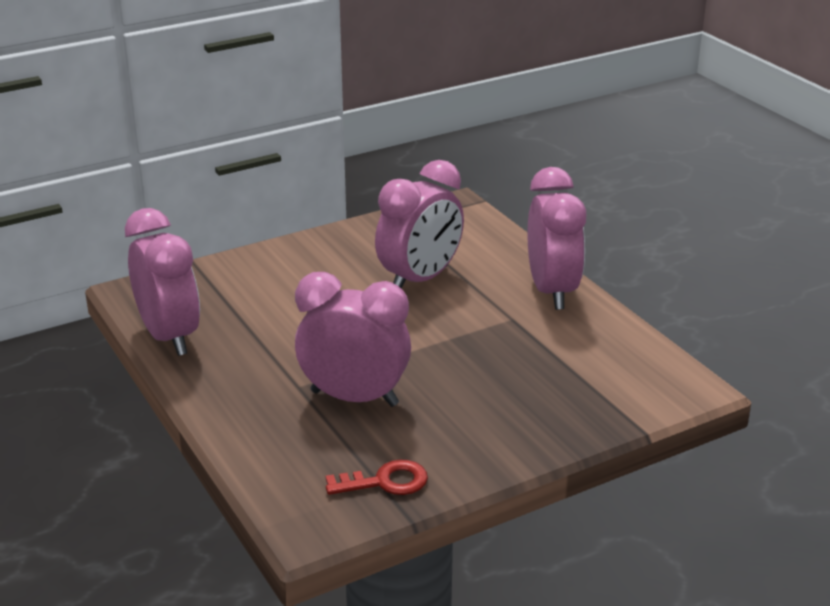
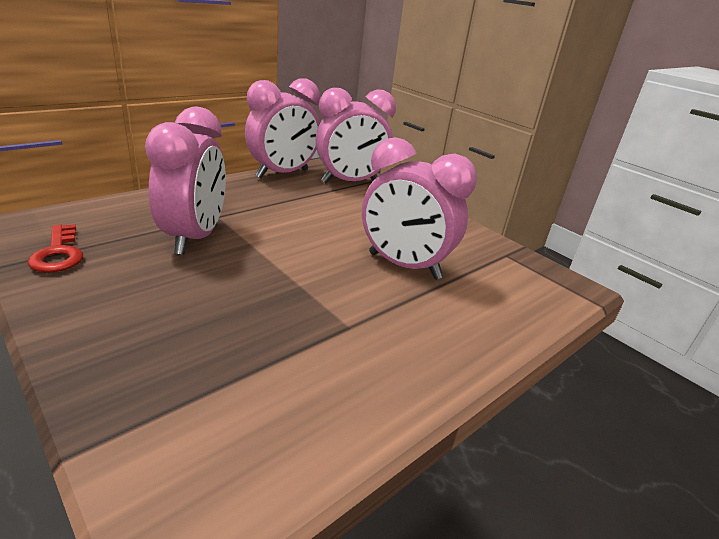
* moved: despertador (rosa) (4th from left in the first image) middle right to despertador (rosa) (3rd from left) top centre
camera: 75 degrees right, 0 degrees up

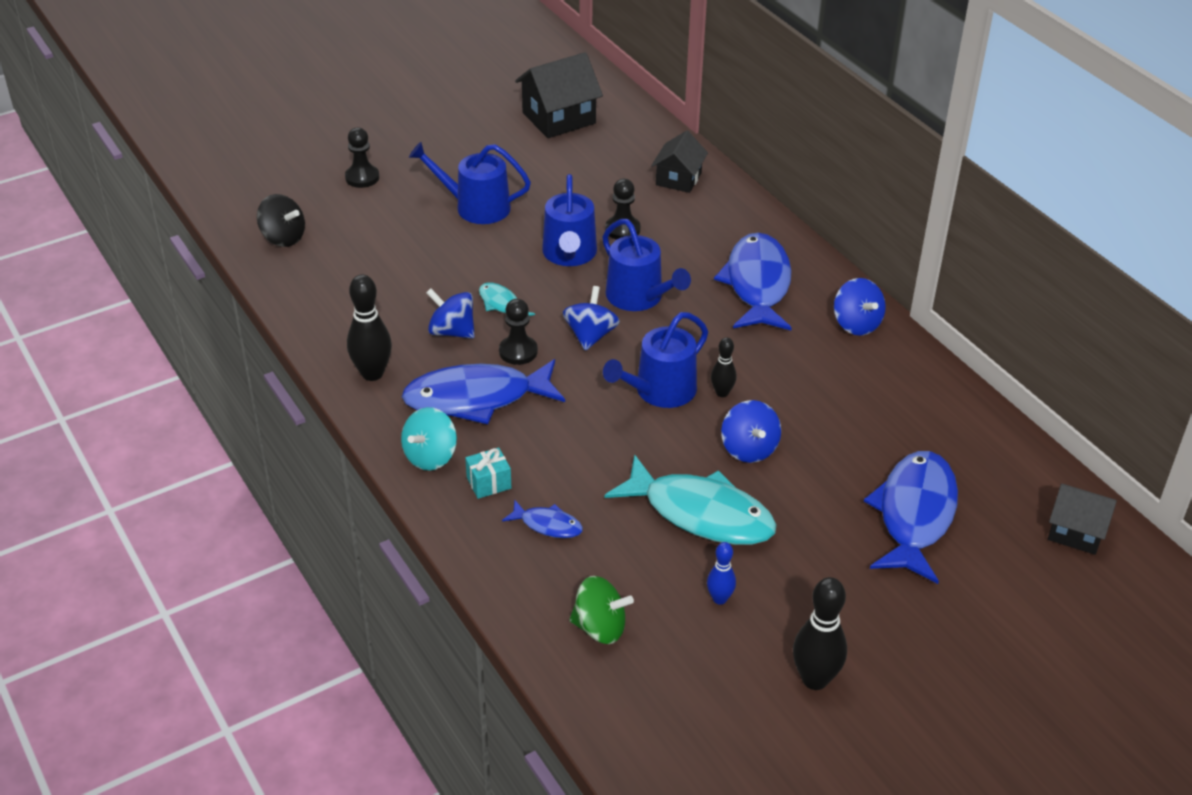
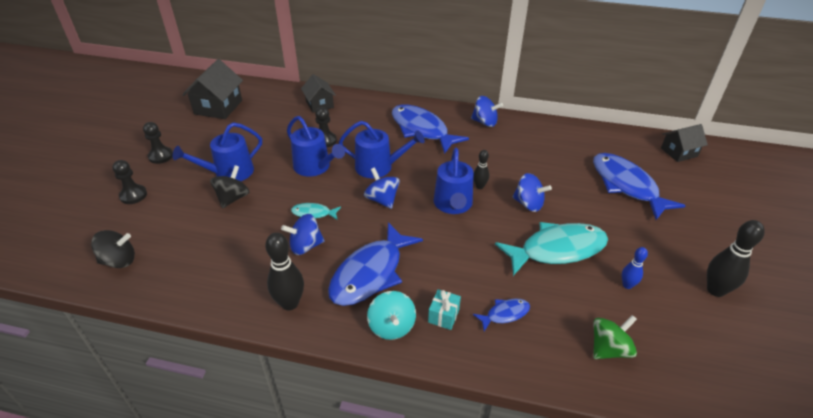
* moved: peón (negro) (2nd from left) centre to middle left
* added: peonza (negro) (2nd from left) middle left
camera: 45 degrees left, 0 degrees up

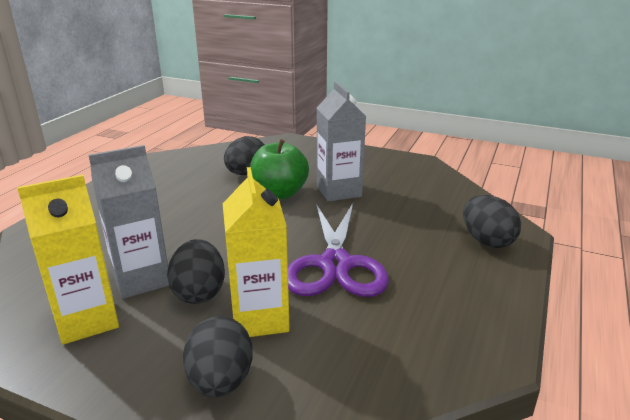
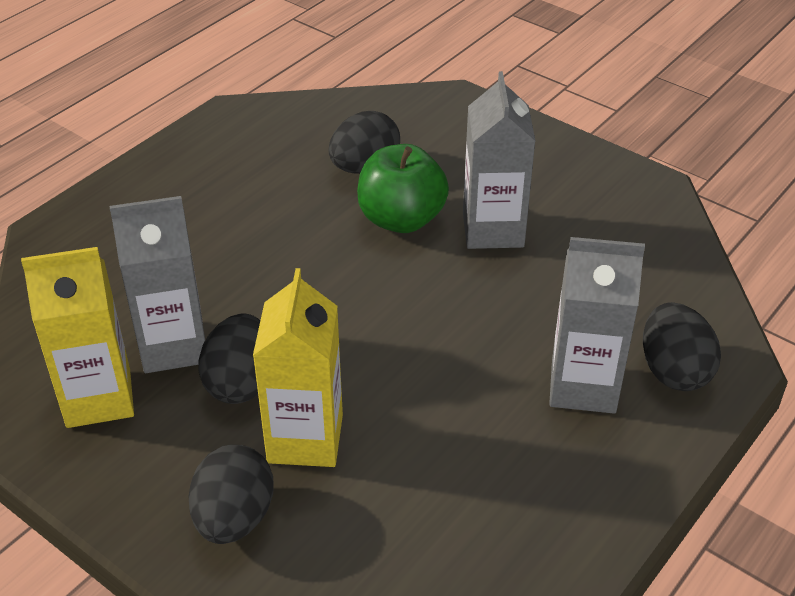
* removed: tijeras (morado) centre
* added: cartón de leche (gris) (3rd from left) middle right
camera: 15 degrees right, 15 degrees up

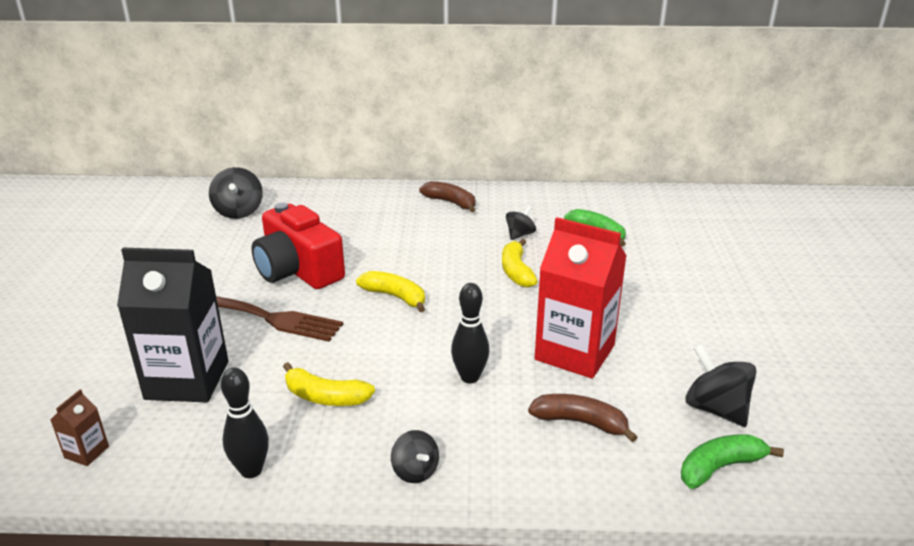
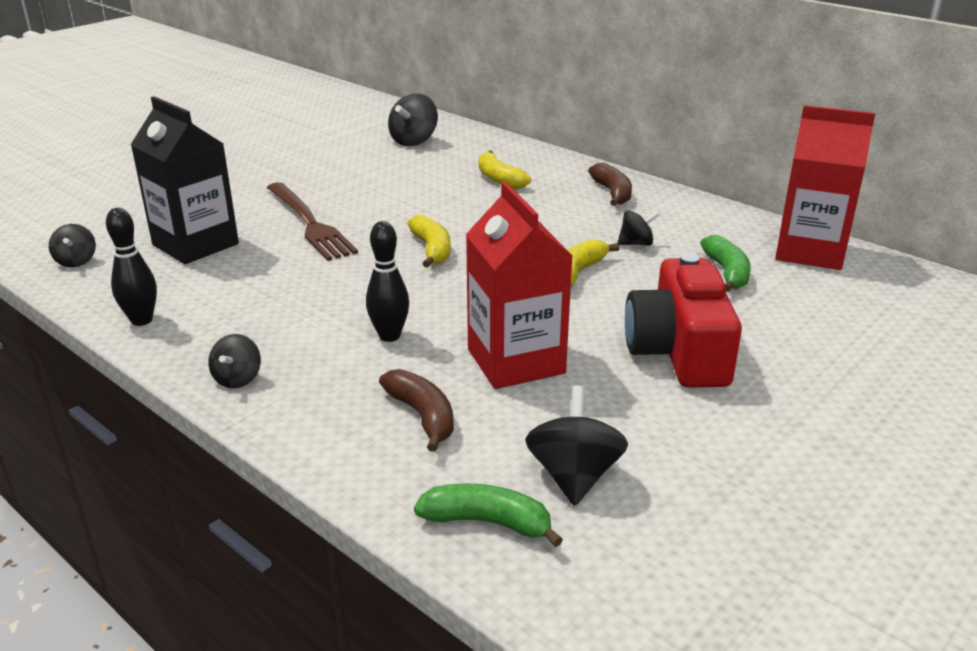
* moved: cámara (rojo) middle left to middle right
* moved: plátano (amarillo) (1st from left in the first image) bottom centre to plátano (amarillo) (2nd from left) top centre
* replaced: cartón de leche (marrón) bottom left to peonza (negro) (1st from left) middle left
* added: cartón de leche (rojo) (2nd from left) top right
camera: 40 degrees right, 0 degrees up

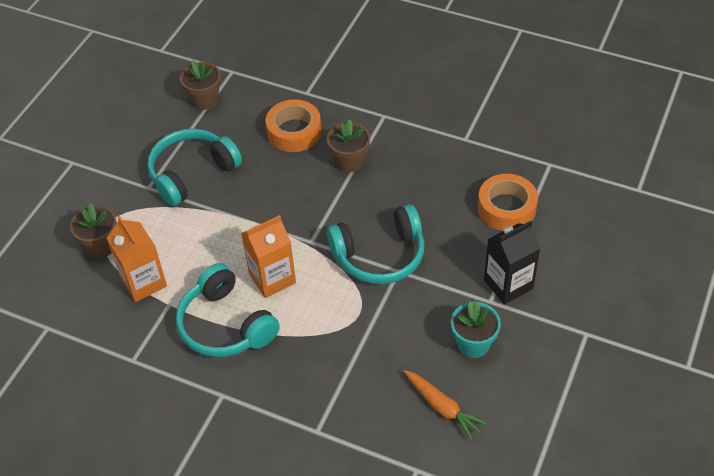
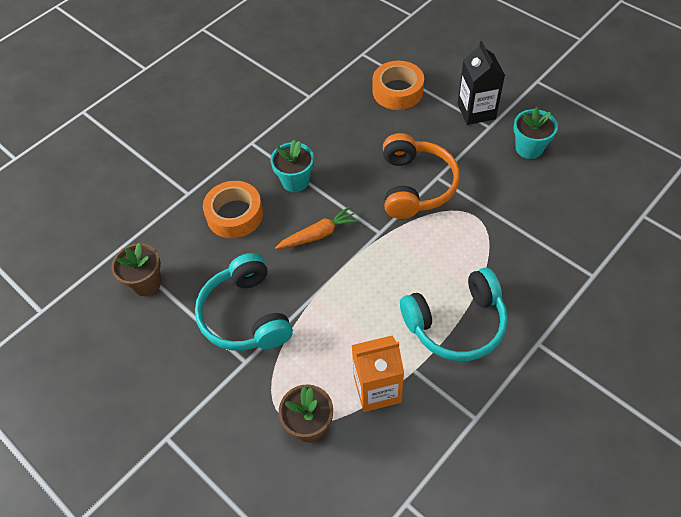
* recoloured: maceta (marrón) (3rd from left) top centre to maceta (turquesa) (1st from left) top centre
* recoloured: auriculares (turquesa) (3rd from left) centre to auriculares (naranja) centre
* removed: cartón de leche (naranja) (2nd from left) centre
* moved: zanahoria (naranja) bottom centre to centre
camera: 70 degrees left, 5 degrees up

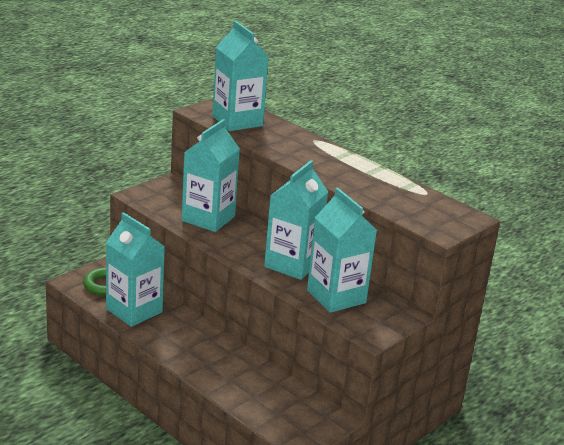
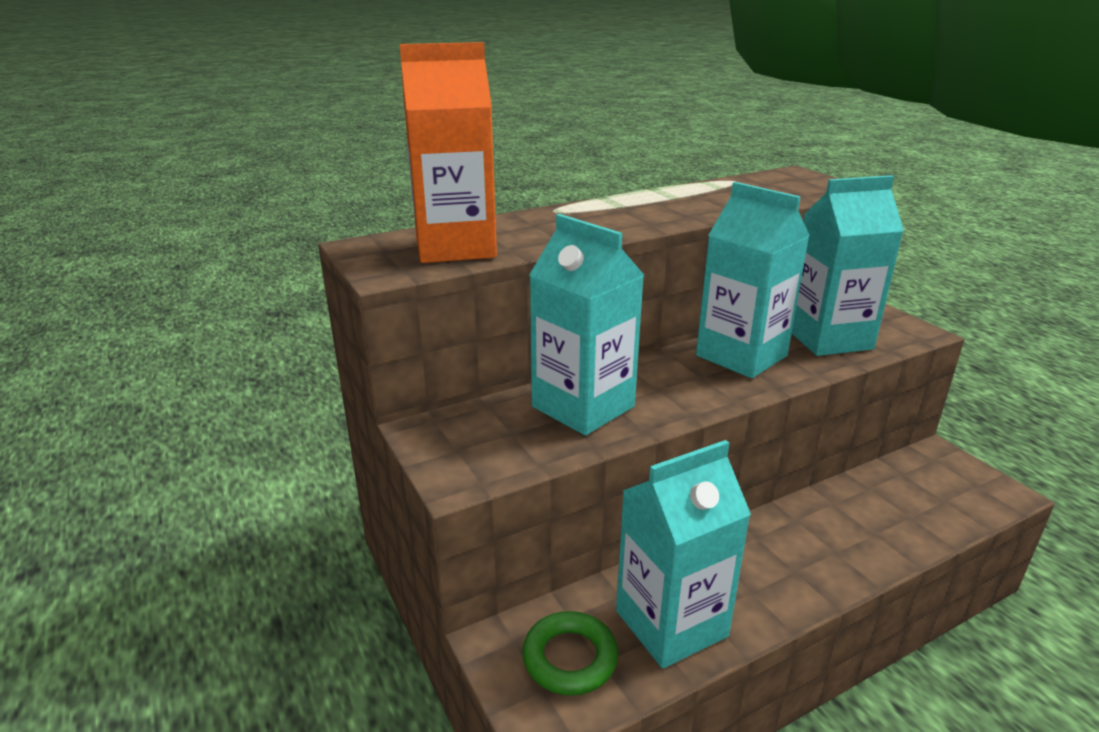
* recoloured: cartón de leche (turquesa) (3rd from left) top centre to cartón de leche (naranja) top centre
camera: 70 degrees left, 0 degrees up

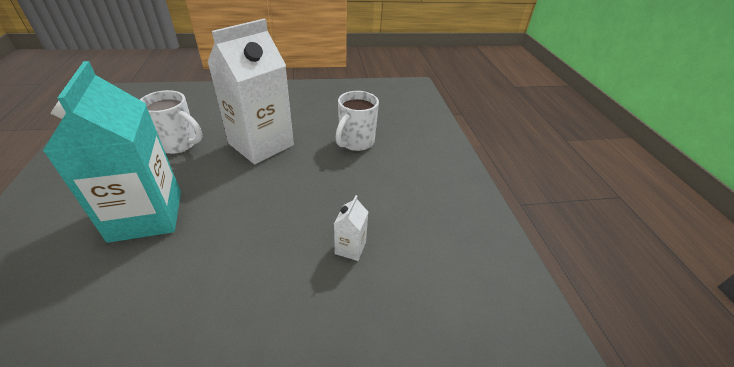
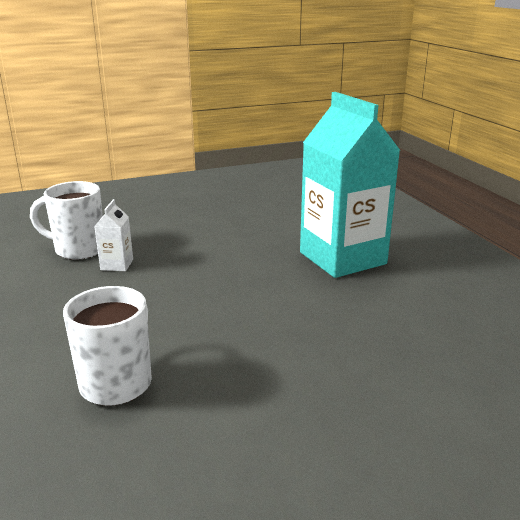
* removed: cartón de leche (blanco) (1st from left) top centre
* moved: taza (blanco) (1st from left) top left to middle left
camera: 170 degrees right, 15 degrees down

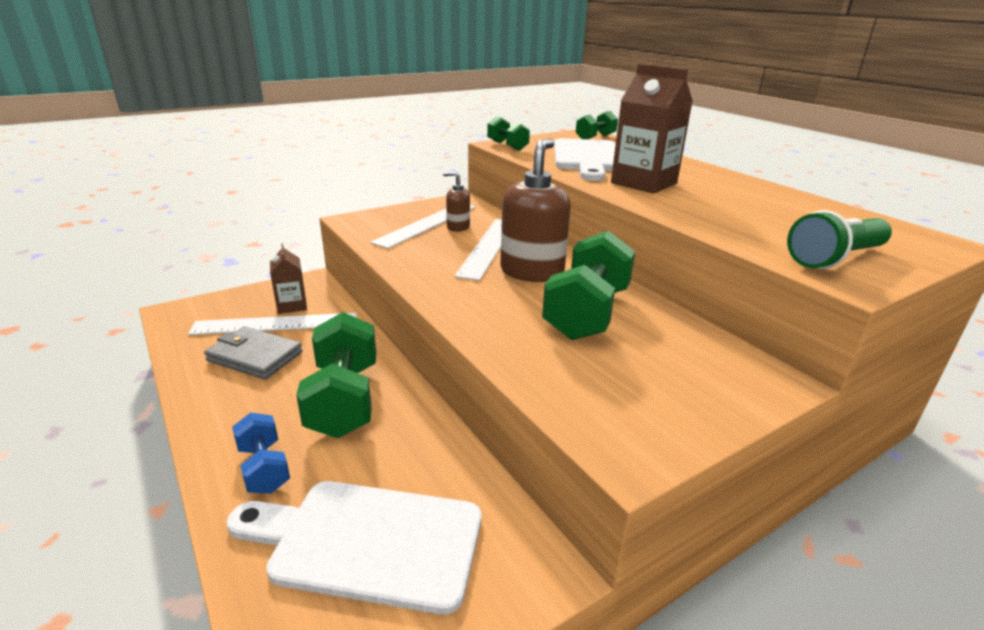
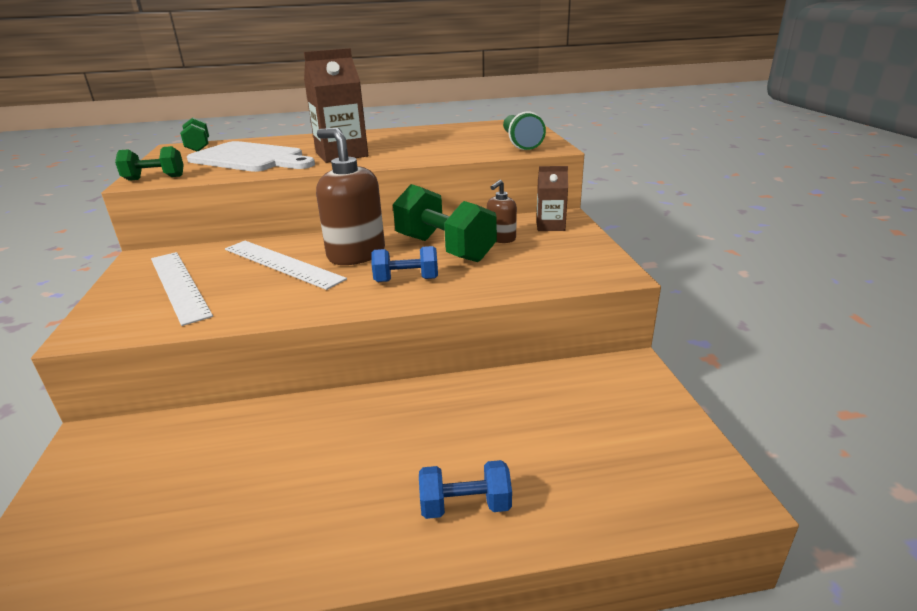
* moved: dispensador de jabón (marrón) (1st from left in the first image) top centre to dispensador de jabón (marrón) (2nd from left) centre
* moved: cartón de leche (marrón) (1st from left in the first image) middle left to cartón de leche (marrón) (2nd from left) top centre
* removed: mancuerna (verde) (1st from left) centre
* removed: regla (blanco) (1st from left) middle left
* removed: cartera (gris) middle left
* removed: tabla de cortar (blanco) (1st from left) bottom centre
* added: mancuerna (azul) (1st from left) centre
camera: 65 degrees left, 0 degrees up

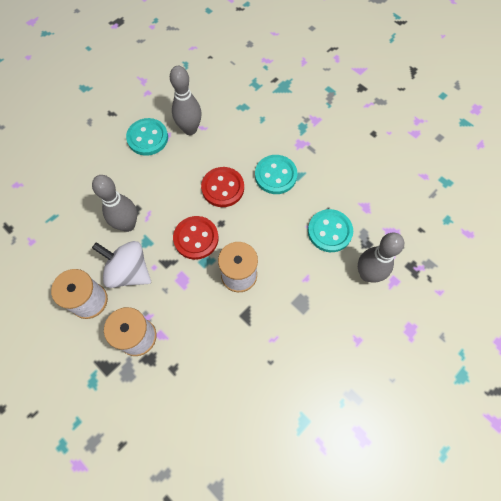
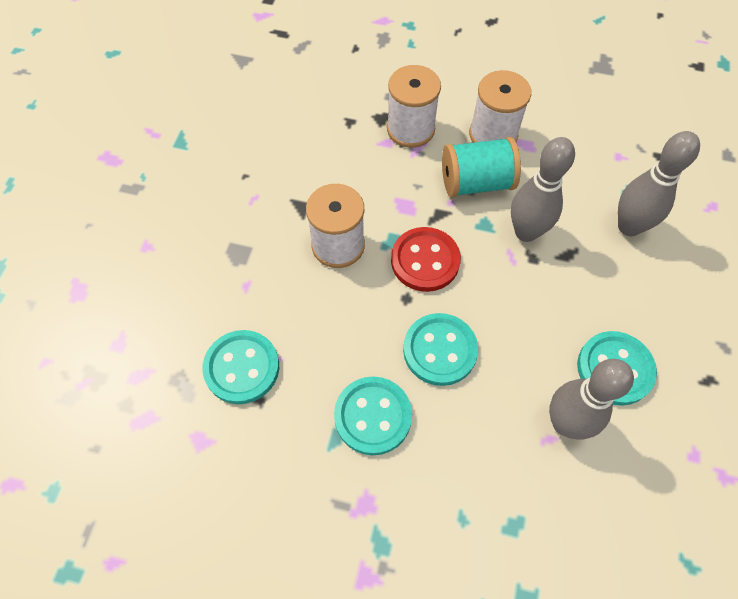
* recoloured: botón (rojo) (2nd from left) centre to botón (turquesa) (3rd from left) centre
* moved: bolo (gris) (3rd from left) middle right to top right
* replaced: peonza (blanco) middle left to carrete (turquesa) top centre
camera: 150 degrees right, 5 degrees down

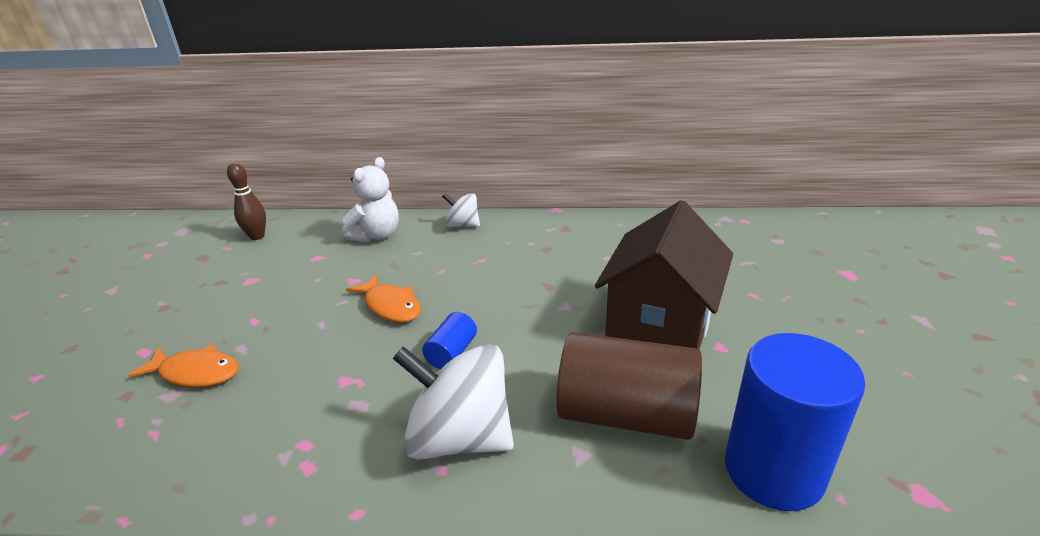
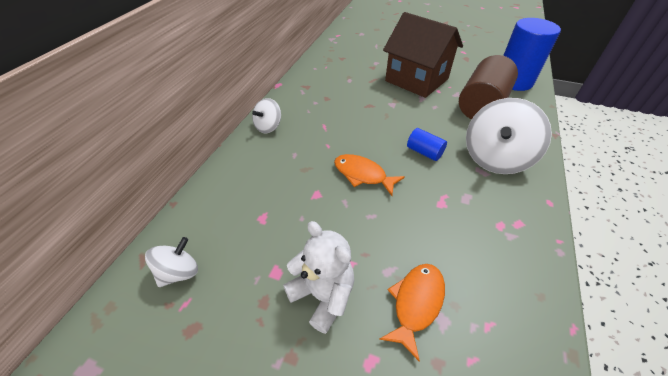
* moved: osito (blanco) centre to bottom centre
* replaced: bolo (marrón) middle left to peonza (blanco) (1st from left) bottom left
* turned: pez (naranja) (2nd from left in the first image) centre = centre 120 degrees counterclockwise
camera: 75 degrees left, 15 degrees up

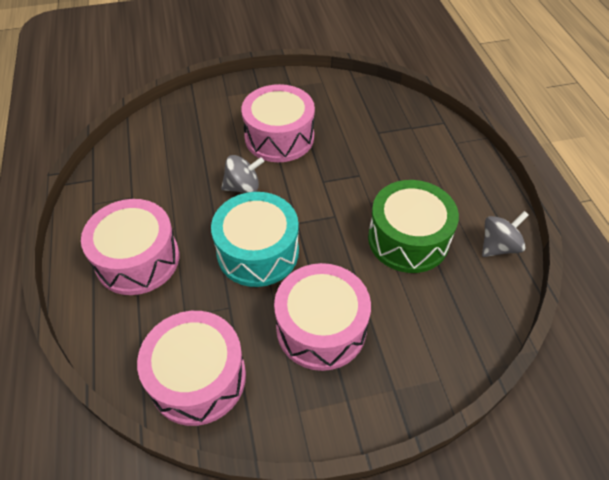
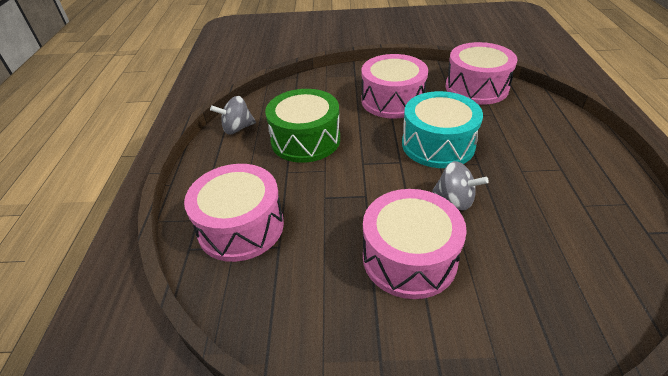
* turned: peonza (gris) (1st from left in the first image) centre = middle right 150 degrees counterclockwise
* moved: tambor (rosa) (1st from left) middle left to centre
camera: 165 degrees left, 10 degrees down

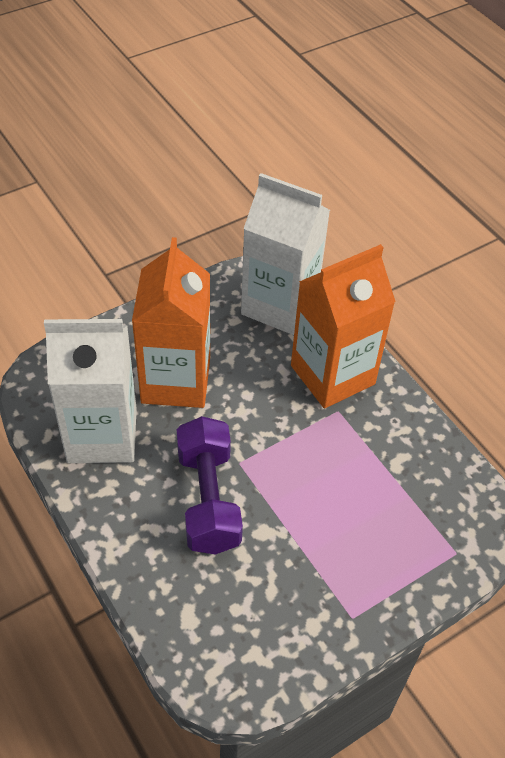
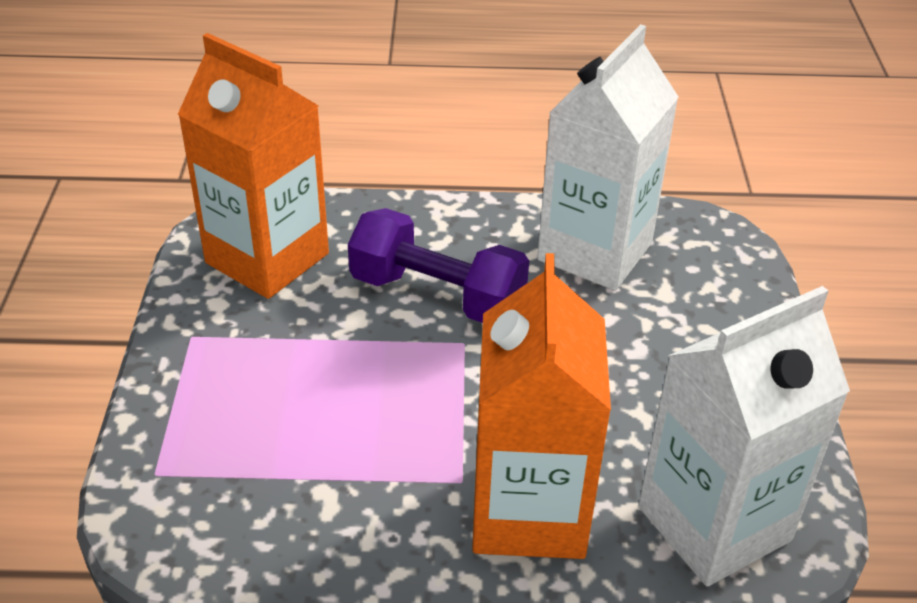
* moved: cartón de leche (naranja) (1st from left) centre to top left
camera: 125 degrees right, 10 degrees down

